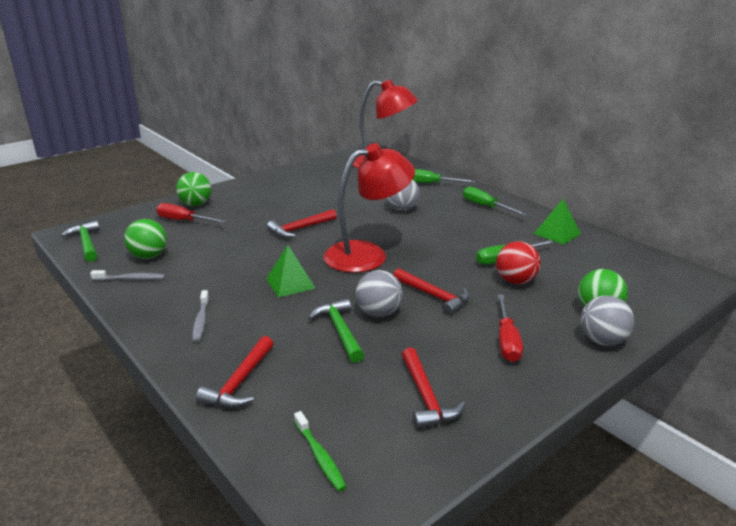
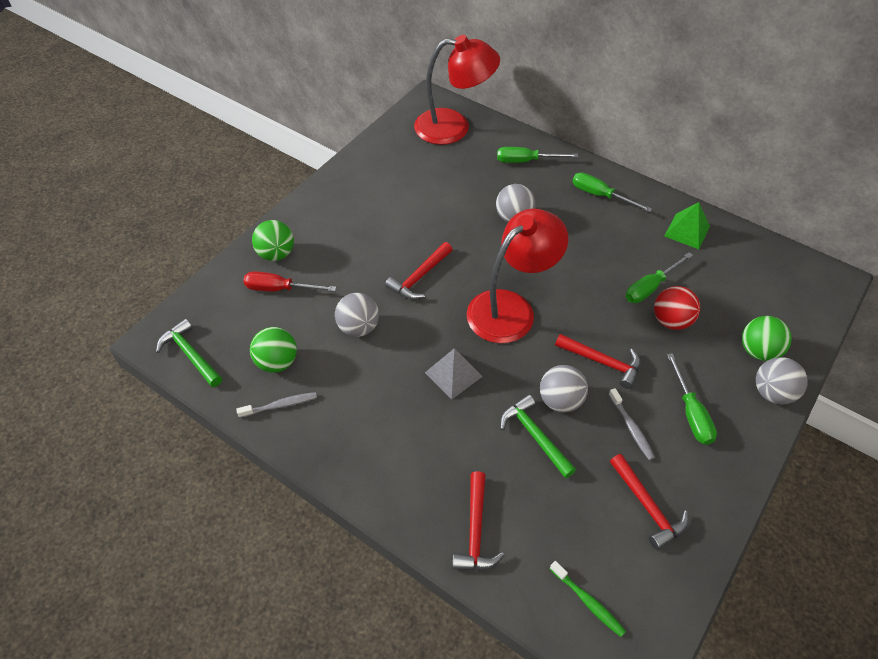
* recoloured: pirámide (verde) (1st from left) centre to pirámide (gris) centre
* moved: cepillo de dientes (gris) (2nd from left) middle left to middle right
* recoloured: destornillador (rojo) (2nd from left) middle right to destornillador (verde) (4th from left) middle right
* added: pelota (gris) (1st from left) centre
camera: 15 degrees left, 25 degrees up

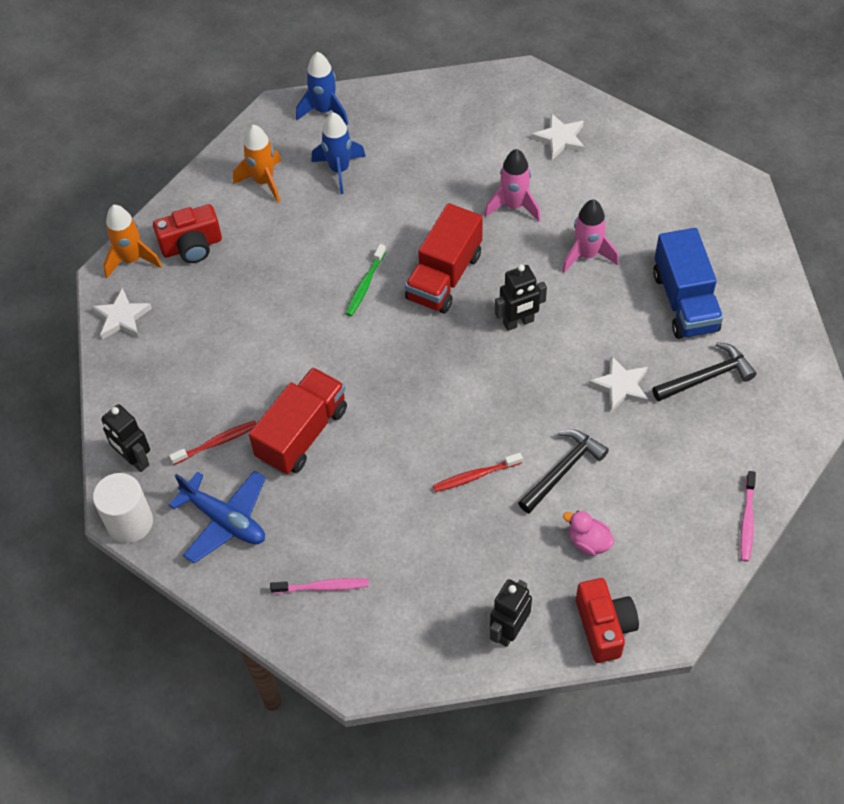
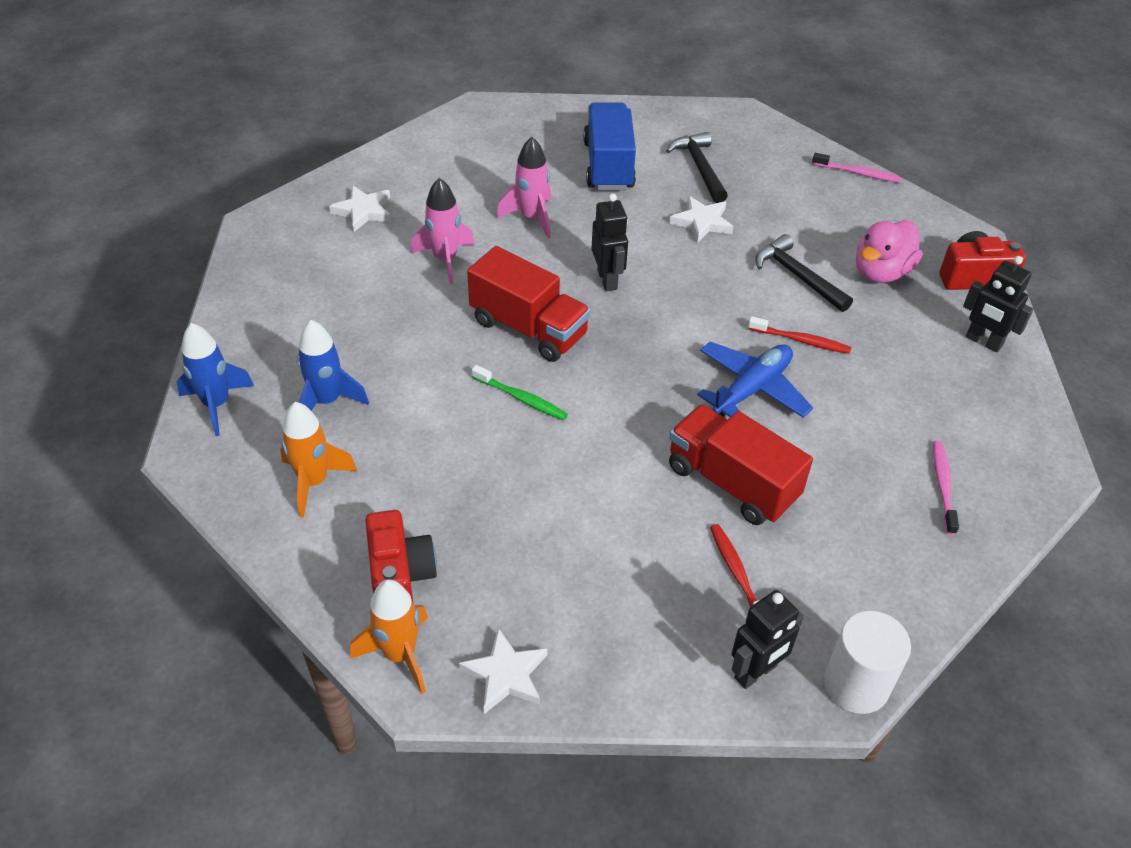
* turned: camión (azul) middle right = top centre 90 degrees counterclockwise
* turned: cepillo de dientes (rojo) (2nd from left) centre = middle right 60 degrees counterclockwise
* moved: avión (azul) middle left to middle right
* resized: pato (rosa) middle right = top right x1.61
camera: 85 degrees left, 10 degrees down

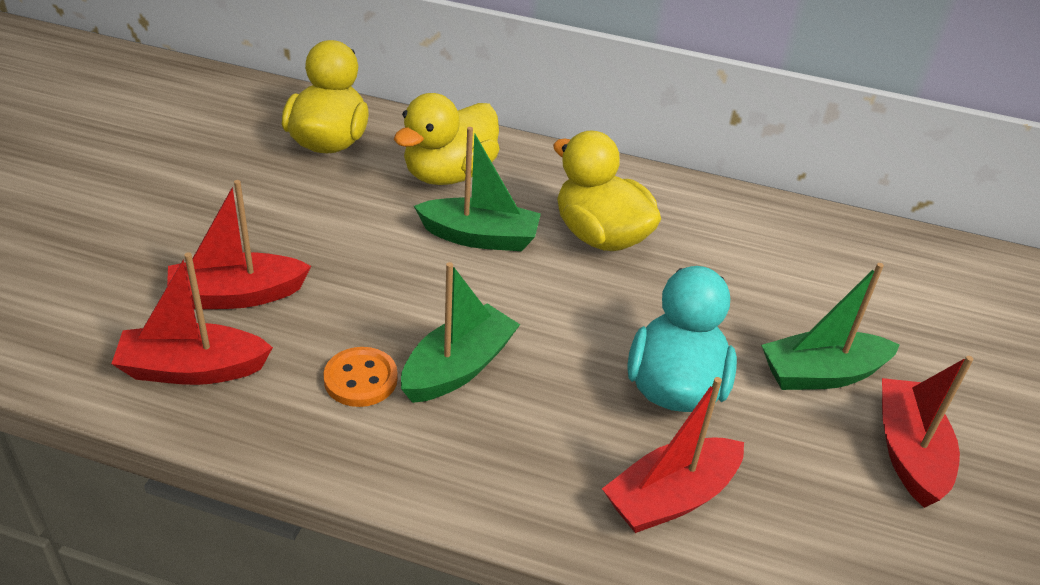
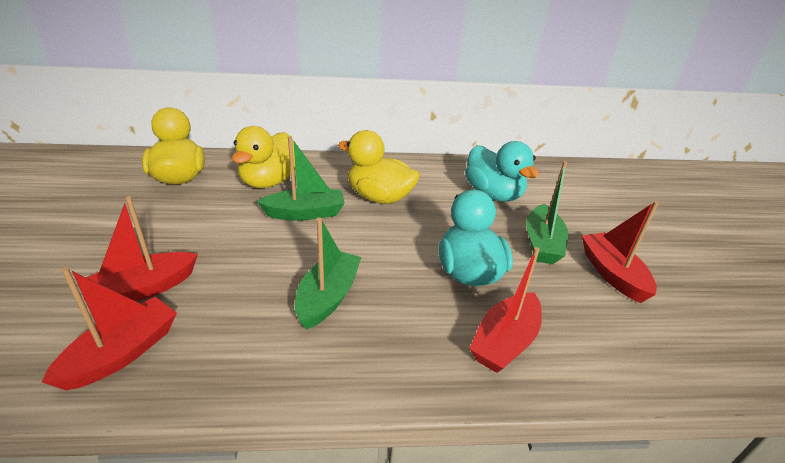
* turned: barco (rojo) (1st from left) middle left = bottom left 150 degrees clockwise
* turned: barco (verde) (3rd from left) middle right = middle right 45 degrees counterclockwise
* removed: botón (naranja) centre
* added: pato (turquesa) (2nd from left) centre
camera: 20 degrees left, 5 degrees down

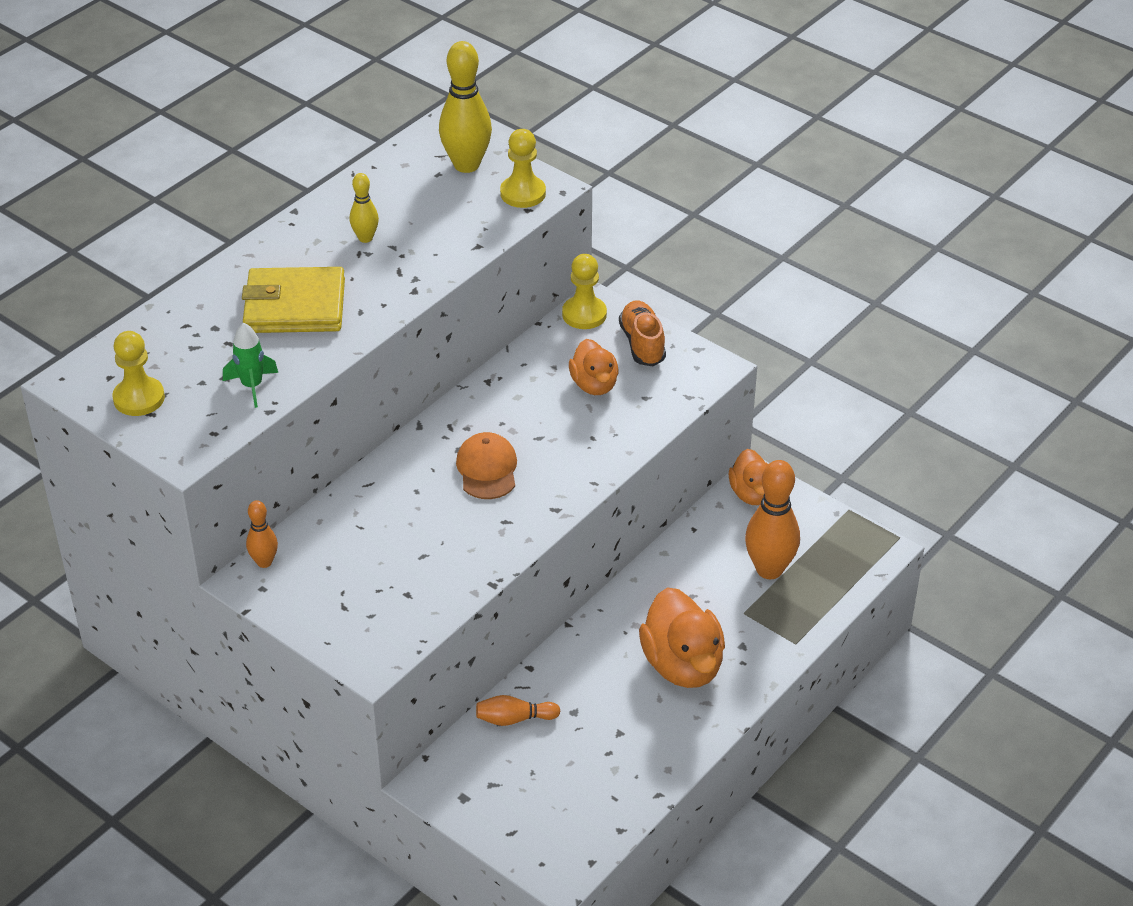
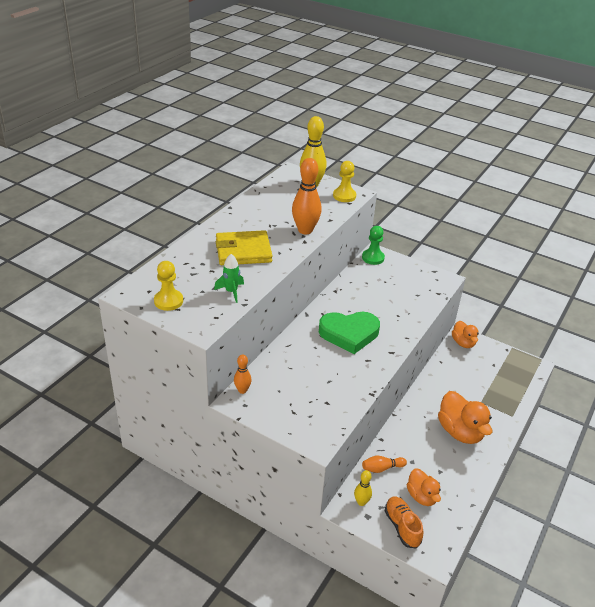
* moved: bolo (amarillo) (1st from left in the first image) top left to bolo (amarillo) (2nd from left) bottom centre
* recoloured: peón (amarillo) (3rd from left) top centre to peón (verde) centre
* moved: zapato (naranja) centre to bottom right
* moved: pato (naranja) (1st from left) centre to bottom right
* replaced: gorra (naranja) centre to corazón (verde) centre
* moved: bolo (naranja) (3rd from left in the first image) middle right to bolo (naranja) (2nd from left) top centre
camera: 10 degrees left, 5 degrees down

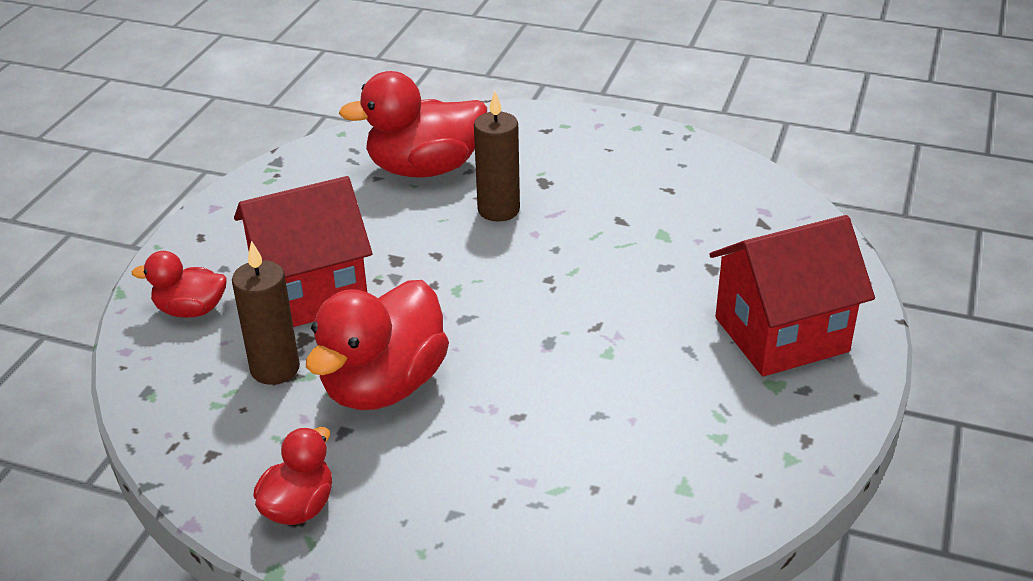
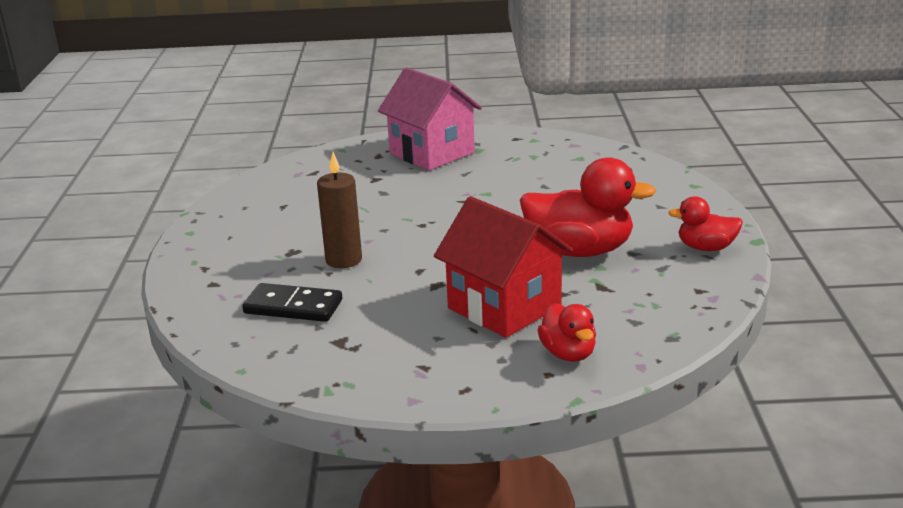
* replaced: pato (rojo) (4th from left) top centre to ficha de dominó (negro) middle left
* recoloured: casa (rojo) (2nd from left) middle right to casa (rosa) top centre
* removed: vela (marrón) (1st from left) middle left
camera: 110 degrees left, 10 degrees down

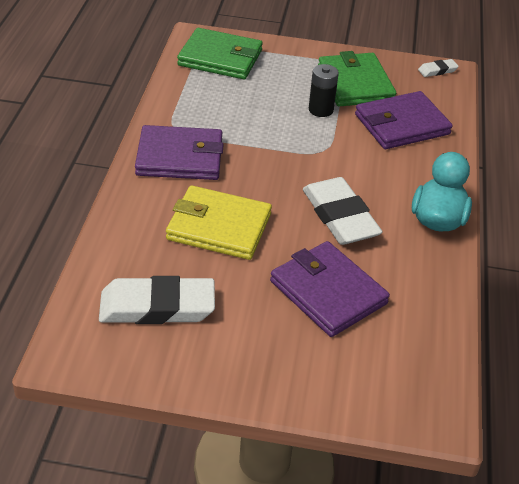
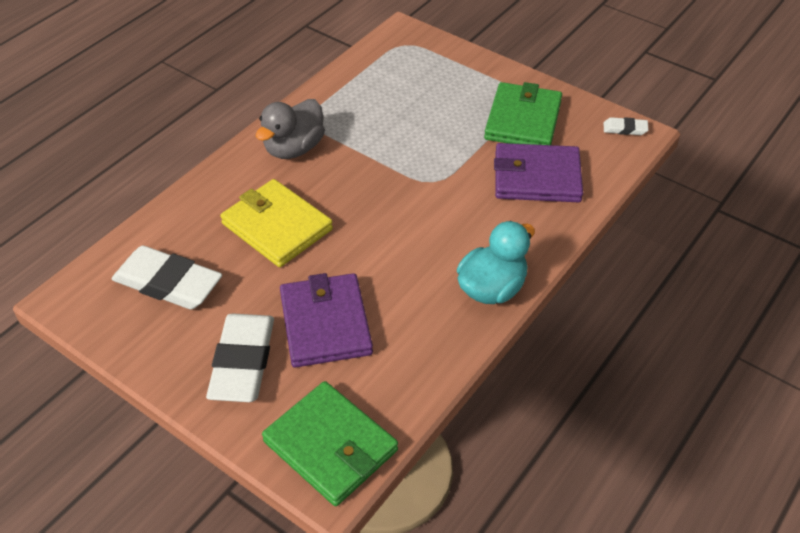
* moved: cartera (verde) (1st from left) top centre to bottom centre
* removed: pila (negro) top centre
* replaced: cartera (morado) (1st from left) top centre to pato (gris) top centre
* moved: goma de borrar (blanco) (2nd from left) centre to bottom left
camera: 30 degrees right, 5 degrees up

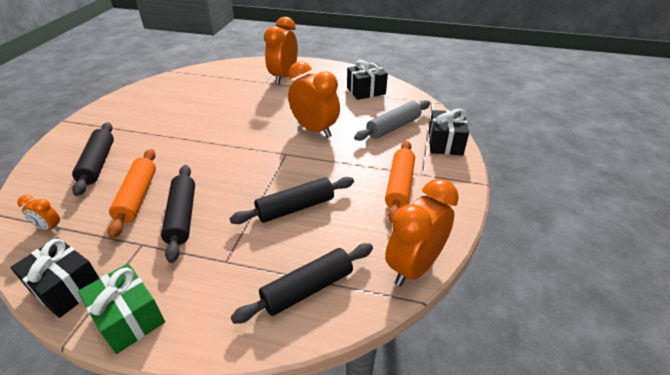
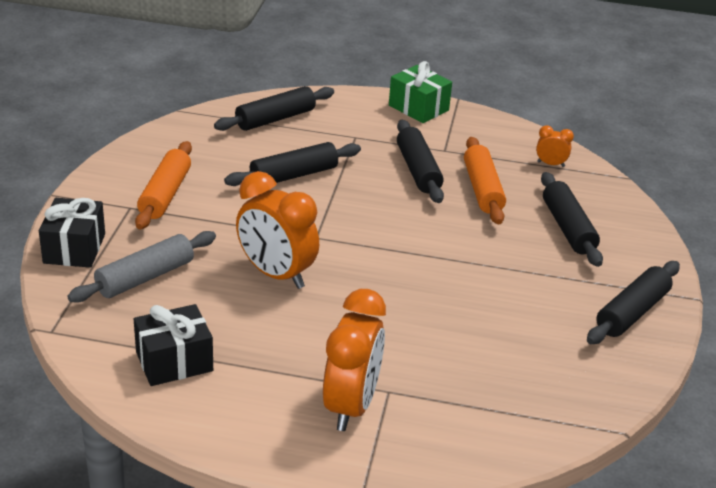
* removed: despertador (naranja) (4th from left) centre
* removed: regalo (negro) (1st from left) bottom left
* added: rodillo (negro) (5th from left) middle right
camera: 175 degrees right, 5 degrees down

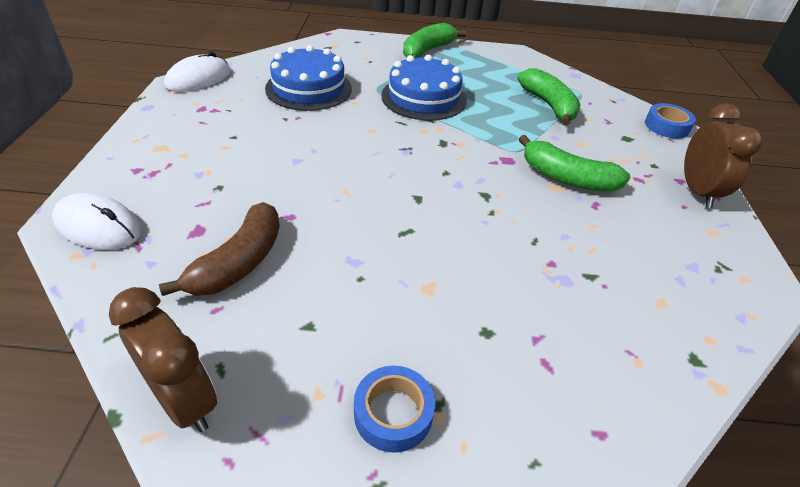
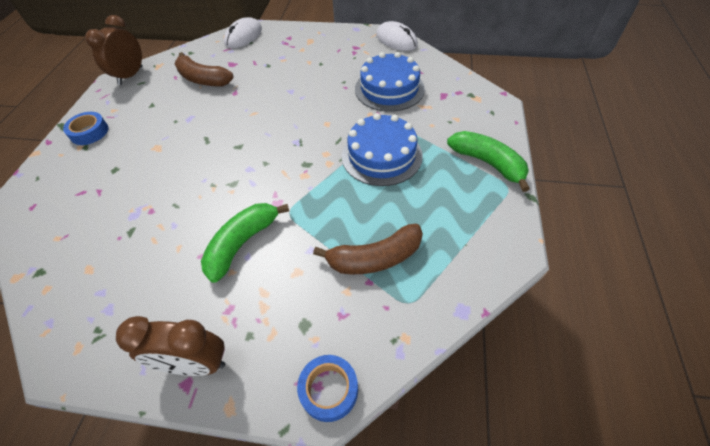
* recoloured: plátano (verde) (2nd from left) top right to plátano (marrón) (2nd from left) centre
* turned: despertador (marrón) (1st from left) bottom left = top left 150 degrees clockwise
camera: 100 degrees right, 10 degrees up

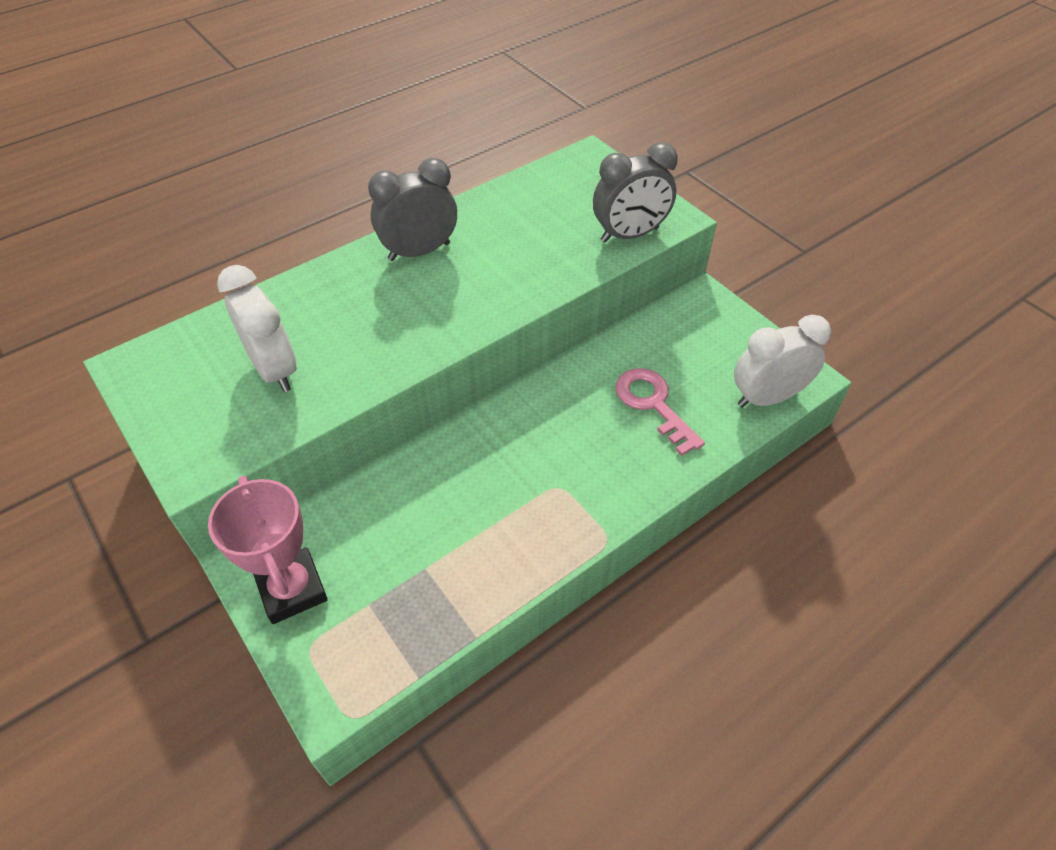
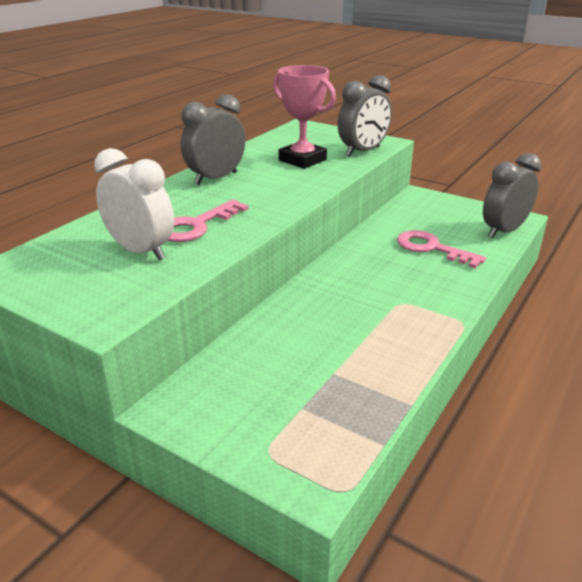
* recoloured: despertador (blanco) (2nd from left) middle right to despertador (gris) (3rd from left) middle right
* moved: trofeo (rosa) middle left to top centre
* added: llave (rosa) (1st from left) centre
camera: 20 degrees left, 20 degrees down

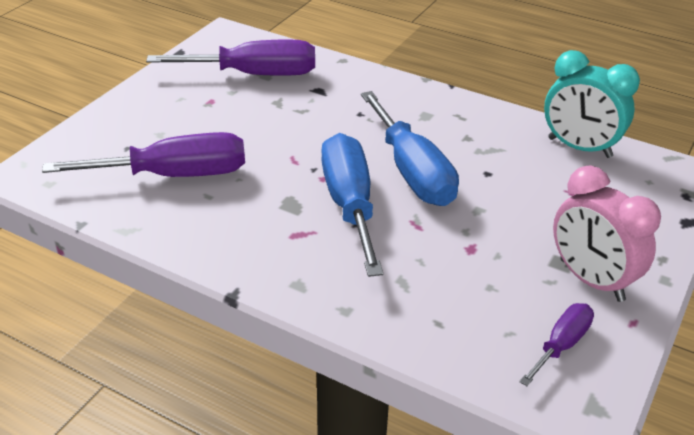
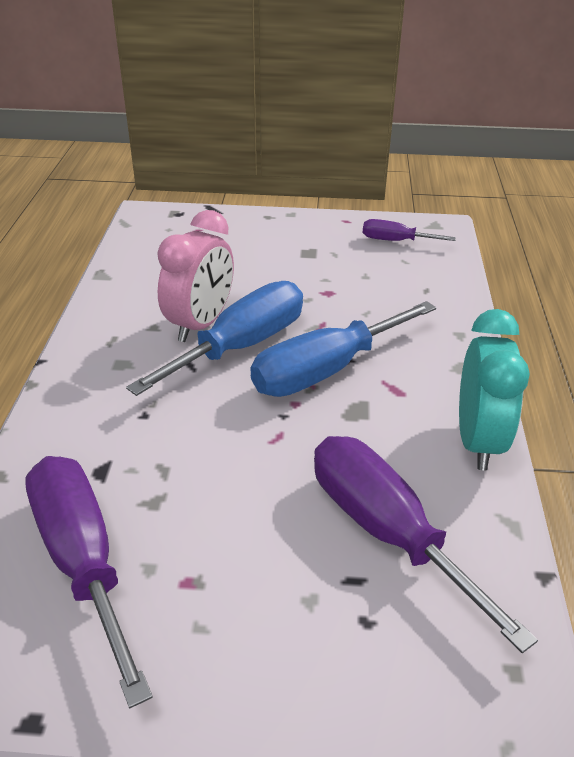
* moved: despertador (turquesa) top right to middle right
* moved: despertador (rosa) middle right to centre
camera: 115 degrees left, 0 degrees up

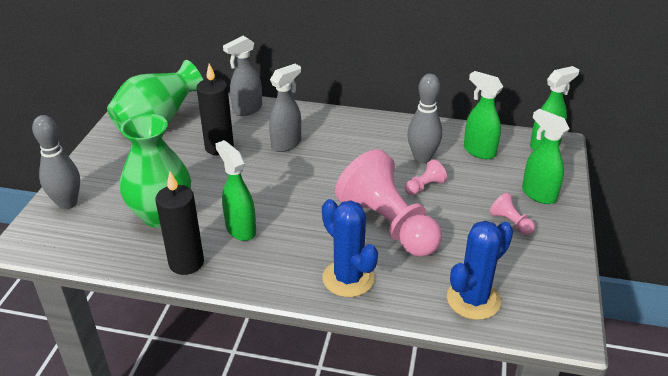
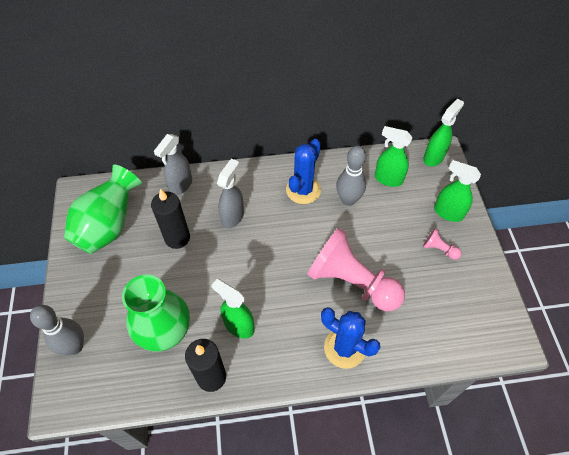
* removed: peón (rosa) (2nd from left) centre
* moved: cactus (azul) (2nd from left in the first image) bottom right to cactus (azul) (1st from left) centre
camera: 20 degrees left, 20 degrees up

